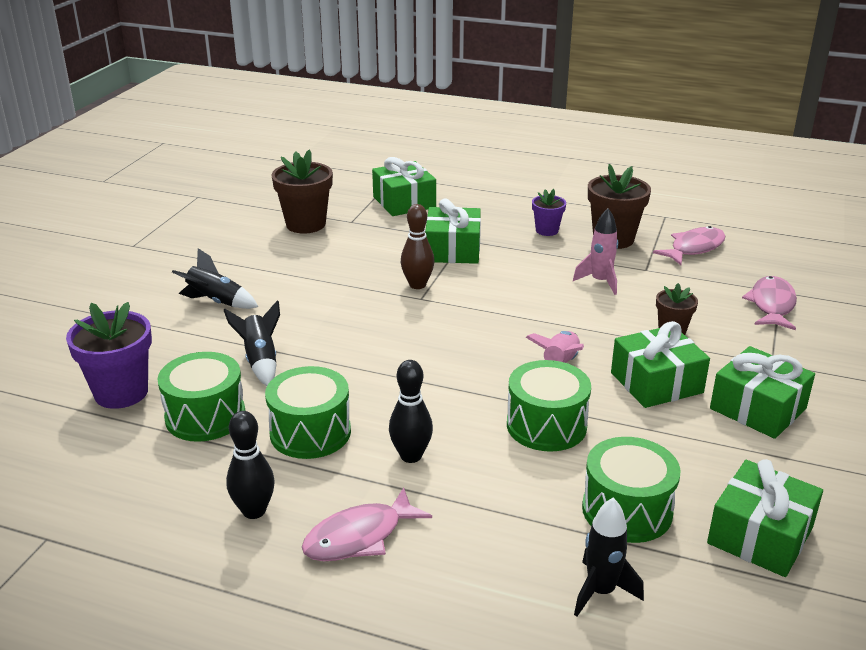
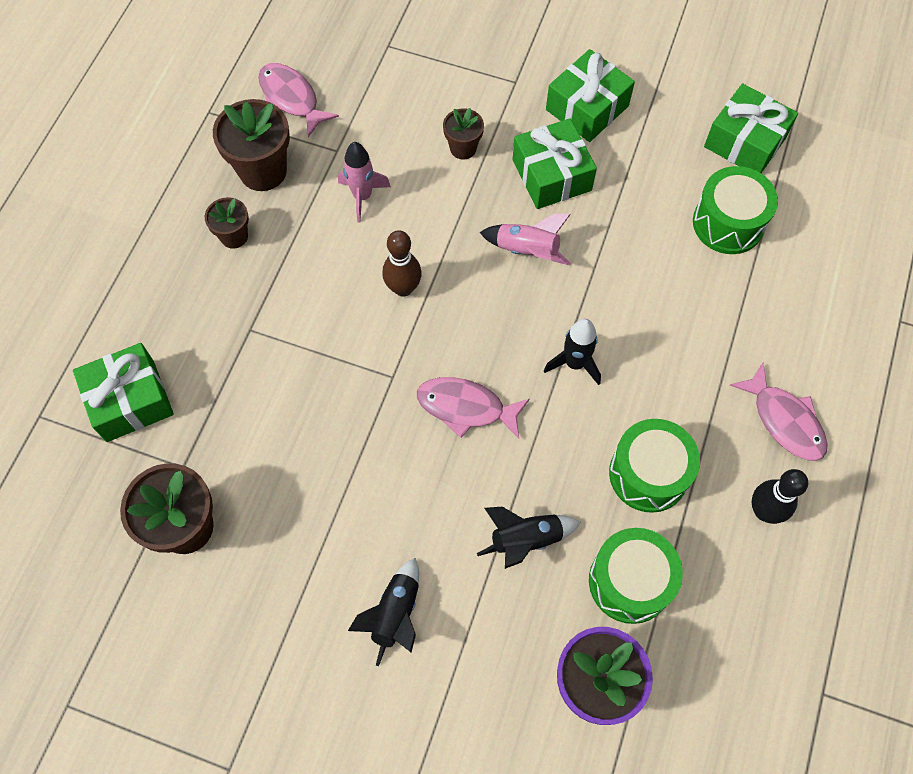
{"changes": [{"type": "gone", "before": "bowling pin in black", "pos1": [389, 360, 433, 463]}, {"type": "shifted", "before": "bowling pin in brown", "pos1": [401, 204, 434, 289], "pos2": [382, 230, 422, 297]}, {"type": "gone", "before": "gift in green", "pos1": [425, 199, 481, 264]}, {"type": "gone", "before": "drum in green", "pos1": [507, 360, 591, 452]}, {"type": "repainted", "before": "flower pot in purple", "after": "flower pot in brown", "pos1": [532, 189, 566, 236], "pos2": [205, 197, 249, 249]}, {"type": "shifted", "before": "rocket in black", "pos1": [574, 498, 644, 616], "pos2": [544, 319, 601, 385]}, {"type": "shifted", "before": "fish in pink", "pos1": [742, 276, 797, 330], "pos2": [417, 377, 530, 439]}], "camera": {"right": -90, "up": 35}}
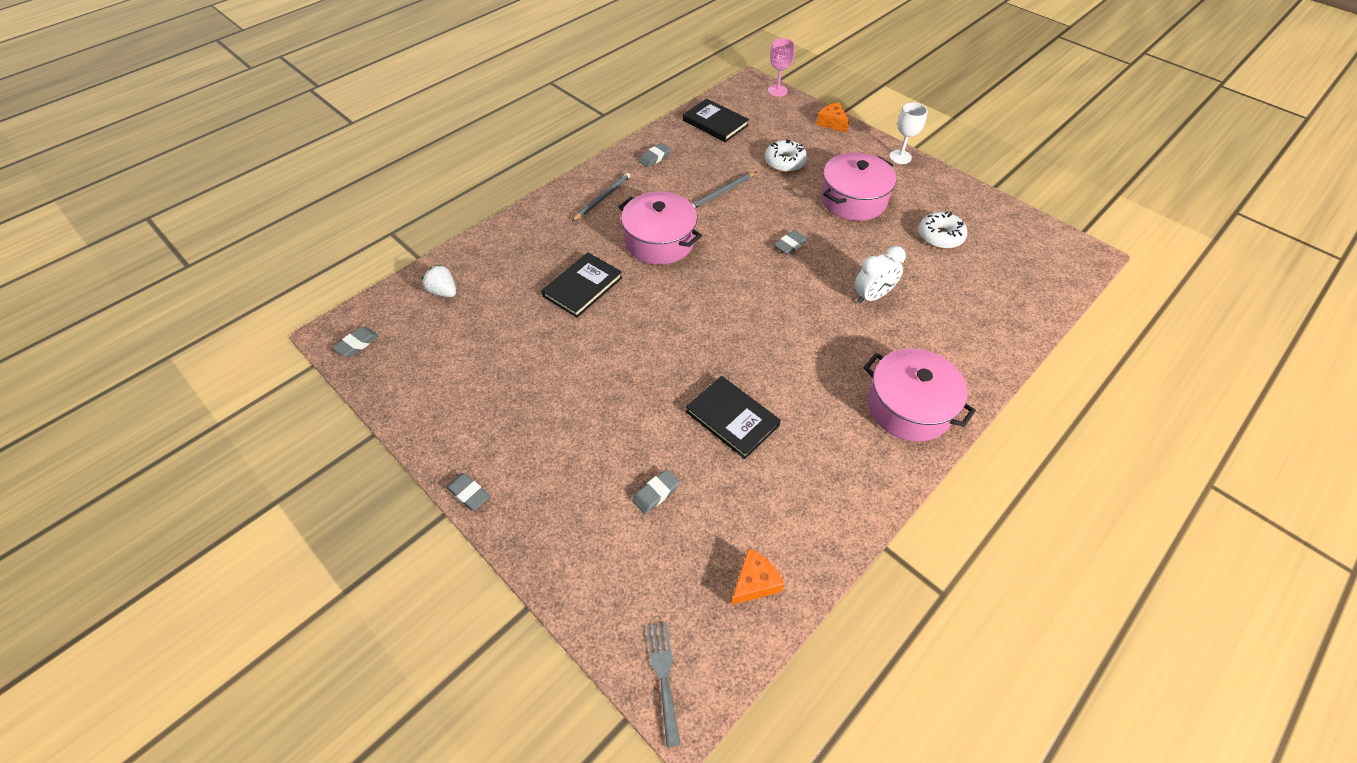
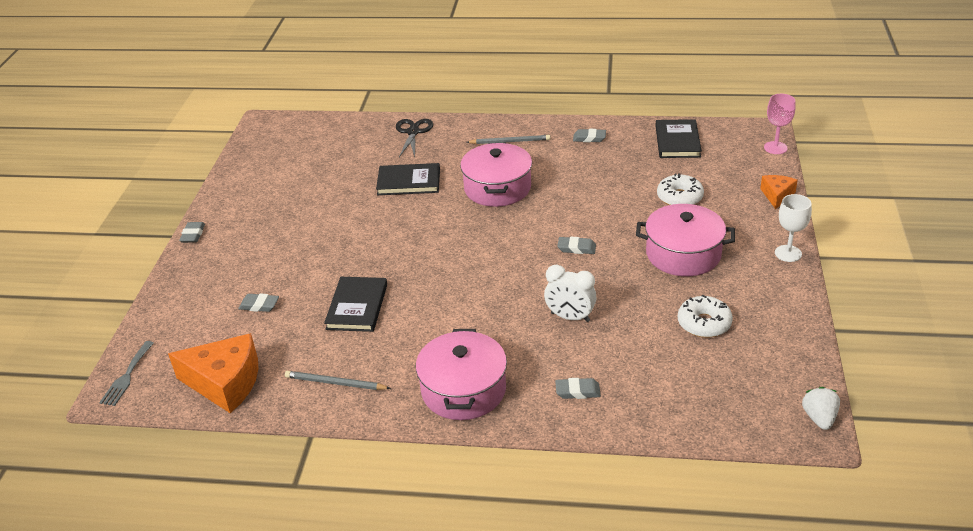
{"changes": [{"type": "shifted", "before": "eraser in grey", "pos1": [333, 327, 379, 357], "pos2": [555, 378, 601, 399]}, {"type": "shifted", "before": "strawberry in white", "pos1": [422, 265, 456, 297], "pos2": [802, 387, 840, 430]}, {"type": "rotated", "before": "fork in grey", "pos1": [646, 622, 681, 747], "pos2": [99, 341, 154, 406], "turn": 150}, {"type": "shifted", "before": "pencil in grey", "pos1": [692, 172, 756, 208], "pos2": [285, 371, 391, 390]}, {"type": "scaled", "before": "cheese in orange", "pos1": [731, 548, 785, 605], "pos2": [168, 333, 258, 413], "scale": 1.87}, {"type": "new", "after": "scissors in black", "pos2": [396, 119, 433, 157]}], "camera": {"right": 55, "up": -15}}
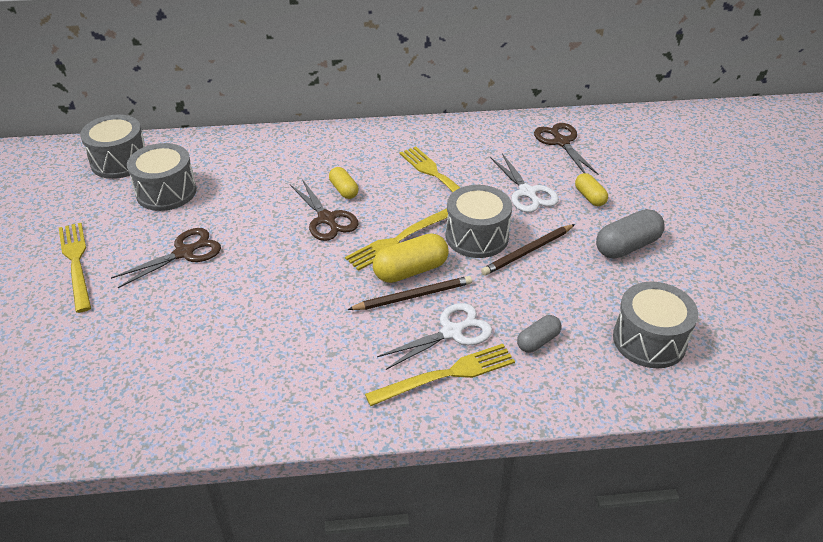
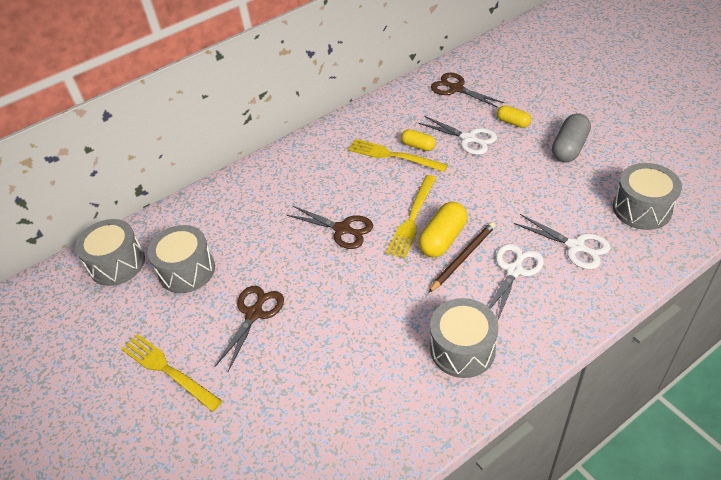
{"changes": [{"type": "shifted", "before": "capsule in yellow", "pos1": [329, 167, 358, 199], "pos2": [401, 129, 436, 151]}, {"type": "gone", "before": "fork in yellow", "pos1": [365, 344, 515, 406]}, {"type": "shifted", "before": "drum in grey", "pos1": [446, 185, 512, 258], "pos2": [430, 298, 498, 378]}, {"type": "gone", "before": "pencil in brown", "pos1": [481, 224, 575, 276]}, {"type": "swapped", "before": "capsule in grey", "after": "scissors in white", "pos1": [517, 315, 562, 353], "pos2": [513, 214, 610, 270]}], "camera": {"right": -25, "up": 5}}
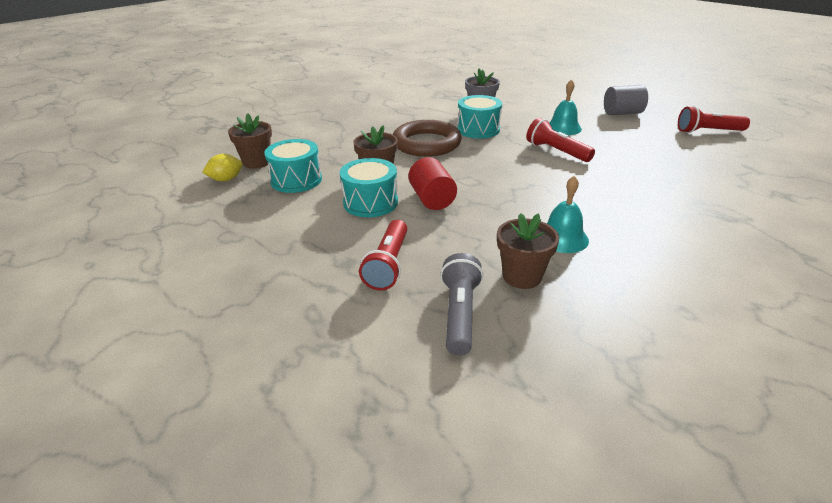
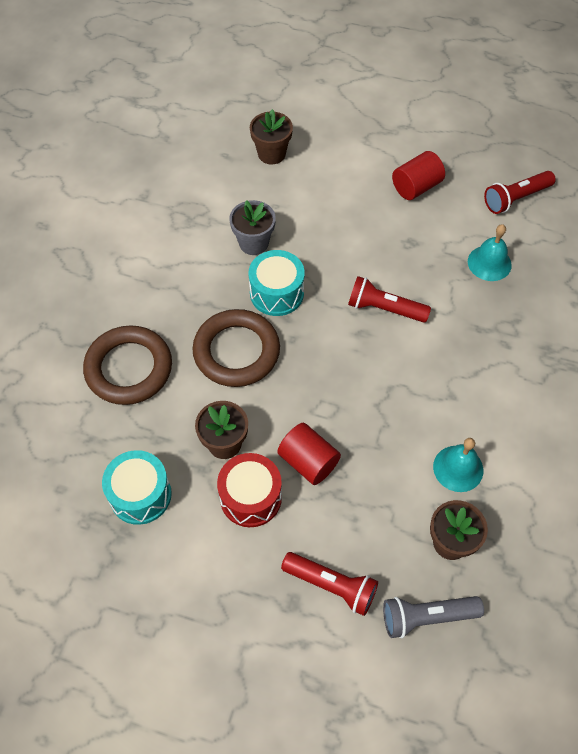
{"changes": [{"type": "gone", "before": "lemon in yellow", "pos1": [202, 154, 243, 181]}, {"type": "shifted", "before": "flower pot in brown", "pos1": [228, 113, 272, 169], "pos2": [250, 109, 293, 164]}, {"type": "repainted", "before": "drum in turquoise", "after": "drum in red", "pos1": [340, 158, 398, 217], "pos2": [217, 453, 282, 527]}, {"type": "rotated", "before": "flashlight in red", "pos1": [359, 220, 407, 290], "pos2": [281, 552, 378, 616], "turn": -45}, {"type": "rotated", "before": "flashlight in grey", "pos1": [440, 253, 483, 356], "pos2": [383, 596, 484, 638], "turn": -75}, {"type": "shifted", "before": "bell in turquoise", "pos1": [549, 79, 582, 135], "pos2": [468, 224, 512, 281]}, {"type": "repainted", "before": "cylinder in grey", "after": "cylinder in red", "pos1": [604, 85, 648, 115], "pos2": [392, 151, 445, 200]}, {"type": "new", "after": "ring in brown", "pos2": [83, 325, 172, 405]}], "camera": {"right": -30, "up": 25}}
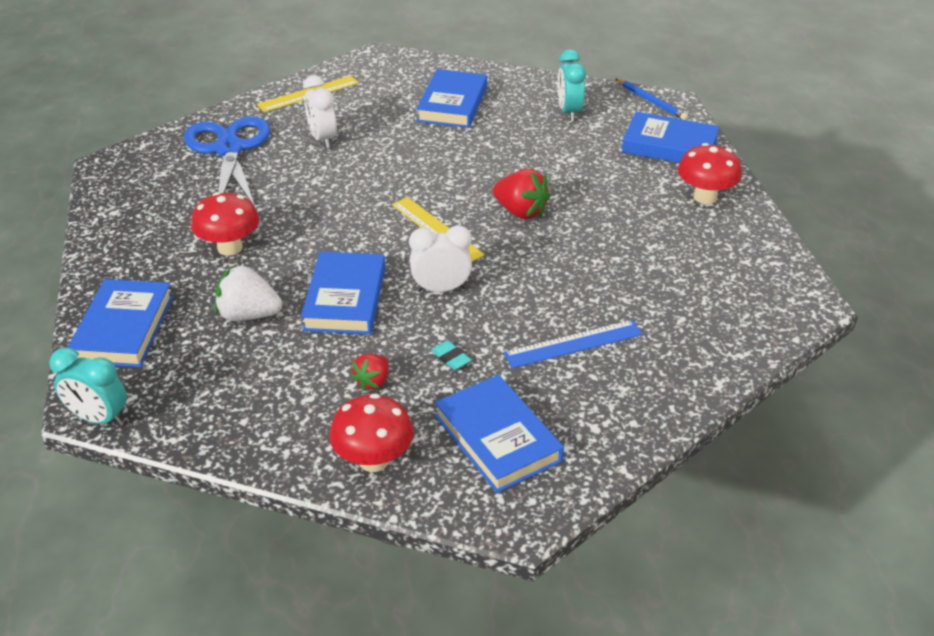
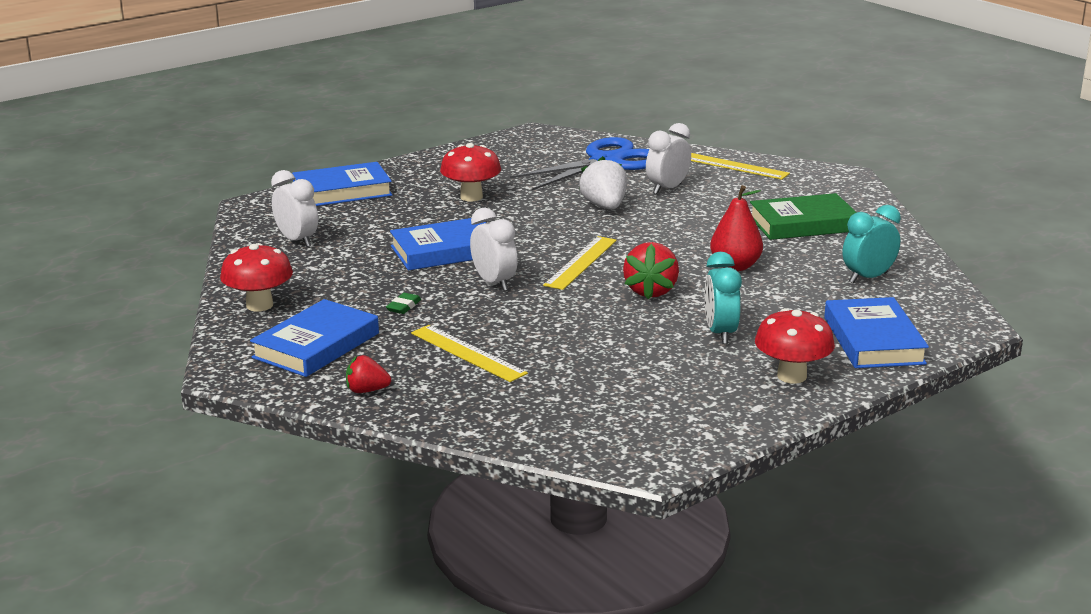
{"changes": [{"type": "shifted", "before": "clock in turquoise", "pos1": [49, 347, 127, 427], "pos2": [705, 252, 742, 344]}, {"type": "shifted", "before": "strawberry in white", "pos1": [215, 264, 282, 321], "pos2": [579, 156, 627, 209]}, {"type": "shifted", "before": "strawberry in red", "pos1": [351, 354, 388, 391], "pos2": [346, 355, 391, 393]}, {"type": "repainted", "before": "book in blue", "after": "book in green", "pos1": [416, 69, 487, 128], "pos2": [750, 193, 857, 240]}, {"type": "repainted", "before": "eraser in turquoise", "after": "eraser in green", "pos1": [431, 340, 471, 370], "pos2": [386, 293, 421, 314]}, {"type": "repainted", "before": "ruler in blue", "after": "ruler in yellow", "pos1": [504, 320, 643, 368], "pos2": [411, 325, 528, 382]}, {"type": "gone", "before": "pencil in blue", "pos1": [616, 79, 688, 120]}, {"type": "new", "after": "clock in white", "pos2": [271, 170, 318, 247]}, {"type": "new", "after": "pear in red", "pos2": [710, 185, 763, 271]}], "camera": {"right": 65, "up": -15}}
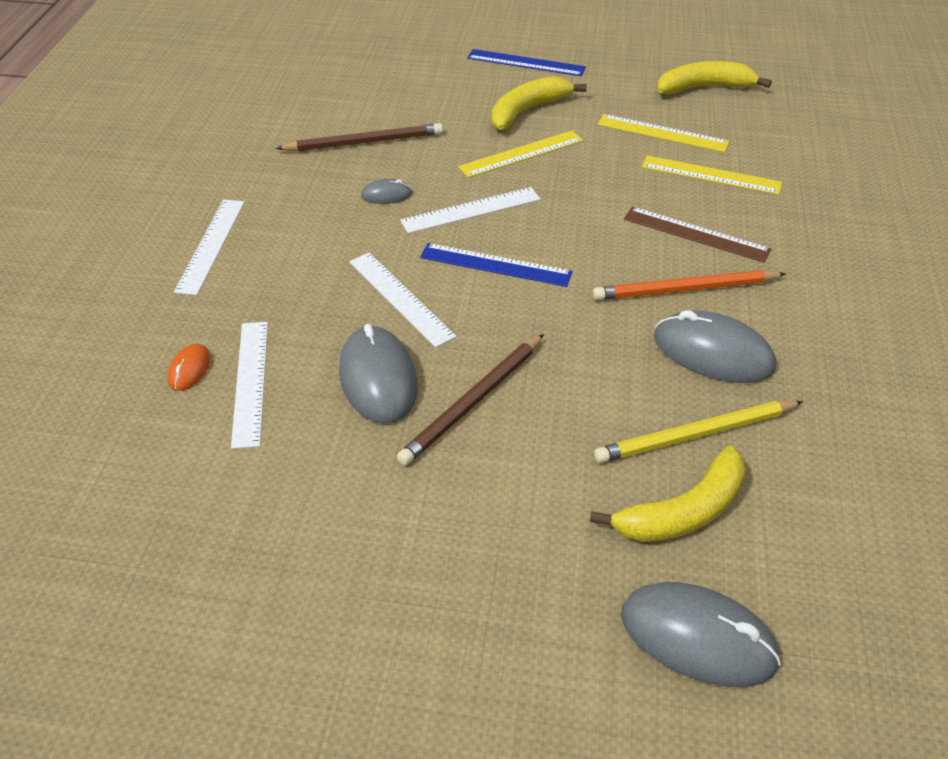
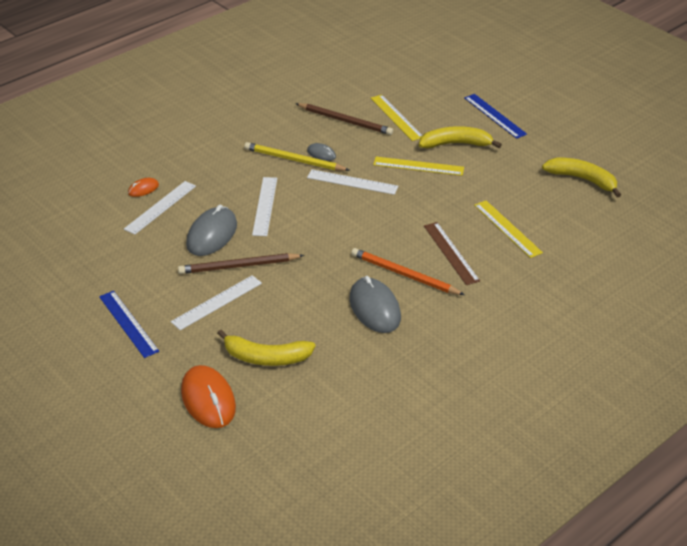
{"changes": [{"type": "shifted", "before": "ruler in white", "pos1": [174, 200, 245, 295], "pos2": [171, 275, 262, 330]}, {"type": "shifted", "before": "ruler in blue", "pos1": [420, 243, 573, 287], "pos2": [99, 291, 159, 358]}, {"type": "shifted", "before": "pencil in yellow", "pos1": [594, 401, 803, 463], "pos2": [244, 142, 350, 171]}, {"type": "shifted", "before": "ruler in yellow", "pos1": [598, 114, 729, 152], "pos2": [371, 95, 422, 141]}, {"type": "repainted", "before": "mouse in grey", "after": "mouse in orange", "pos1": [621, 582, 781, 687], "pos2": [181, 365, 236, 428]}], "camera": {"right": 40, "up": -5}}
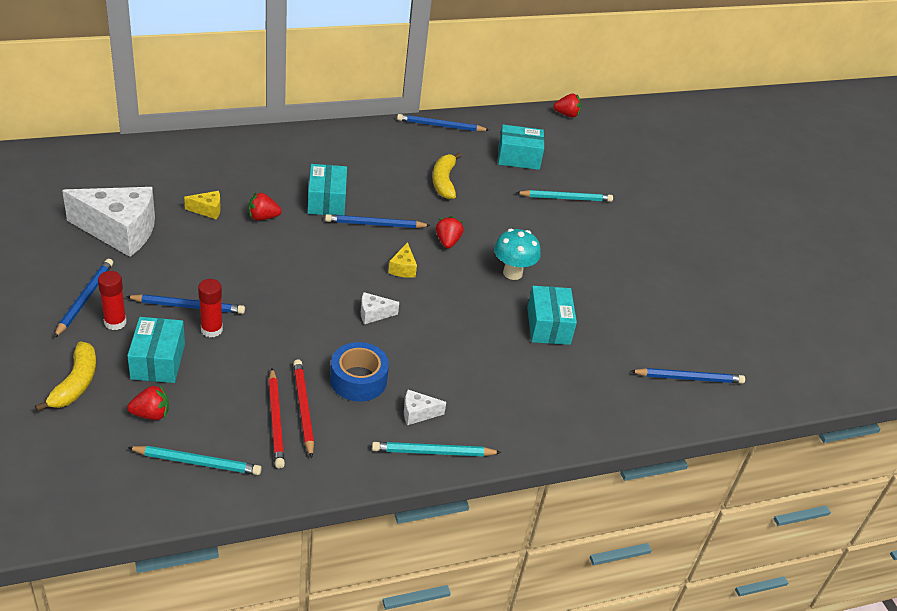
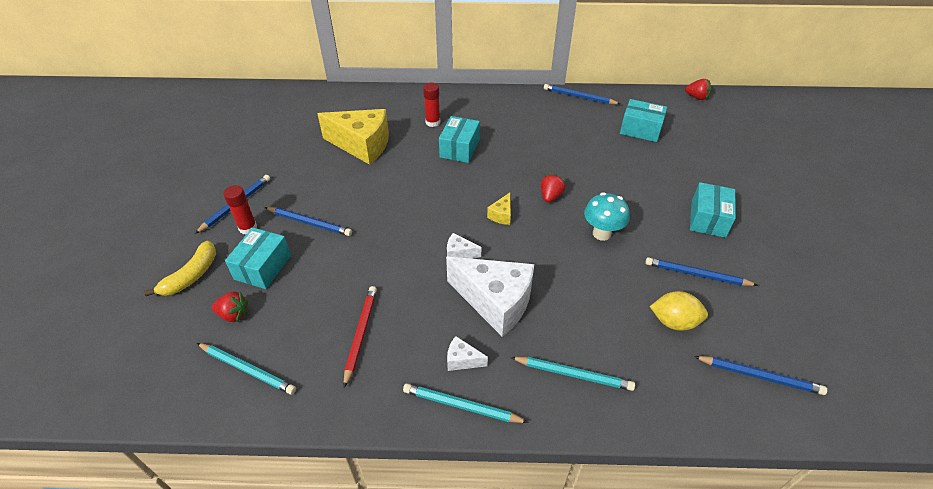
{"changes": [{"type": "shifted", "before": "cheese in white", "pos1": [62, 187, 155, 257], "pos2": [446, 257, 534, 337]}, {"type": "scaled", "before": "cheese in yellow", "pos1": [184, 191, 221, 219], "pos2": [317, 109, 389, 165], "scale": 2.37}, {"type": "shifted", "before": "glue stick in red", "pos1": [198, 279, 223, 337], "pos2": [423, 83, 440, 127]}, {"type": "gone", "before": "strawberry in red", "pos1": [248, 193, 282, 221]}, {"type": "gone", "before": "pencil in red", "pos1": [269, 368, 285, 468]}, {"type": "shifted", "before": "pencil in blue", "pos1": [325, 214, 431, 228], "pos2": [645, 257, 758, 286]}, {"type": "gone", "before": "tape in blue", "pos1": [330, 342, 389, 402]}, {"type": "gone", "before": "banana in yellow", "pos1": [433, 153, 461, 199]}, {"type": "shifted", "before": "pencil in turquoise", "pos1": [516, 190, 613, 202], "pos2": [510, 357, 635, 391]}, {"type": "shifted", "before": "box in turquoise", "pos1": [527, 286, 577, 345], "pos2": [690, 182, 736, 238]}, {"type": "new", "after": "lemon in yellow", "pos2": [650, 291, 708, 331]}], "camera": {"right": 25, "up": 5}}
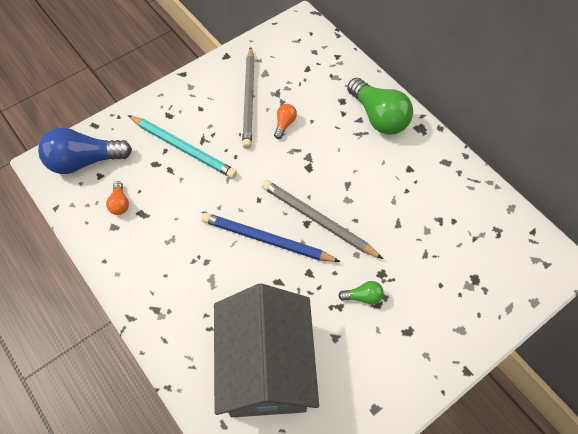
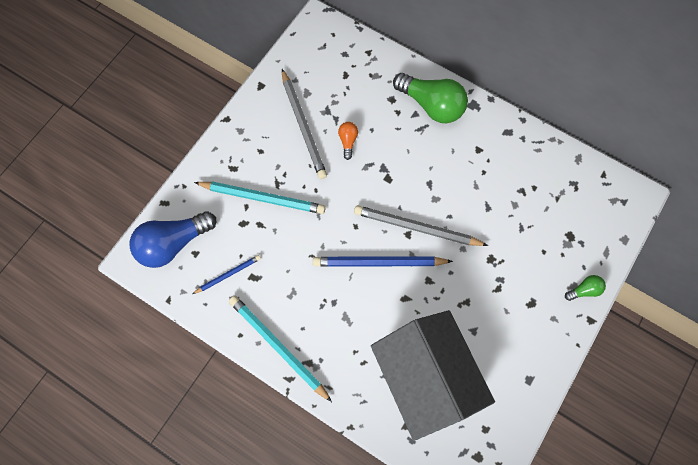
{"changes": [{"type": "swapped", "before": "light bulb in orange", "after": "pencil in blue", "pos1": [106, 181, 129, 215], "pos2": [193, 255, 261, 294]}, {"type": "shifted", "before": "light bulb in green", "pos1": [338, 281, 384, 305], "pos2": [565, 275, 606, 301]}, {"type": "new", "after": "pencil in turquoise", "pos2": [229, 295, 332, 402]}], "camera": {"right": -20, "up": 10}}
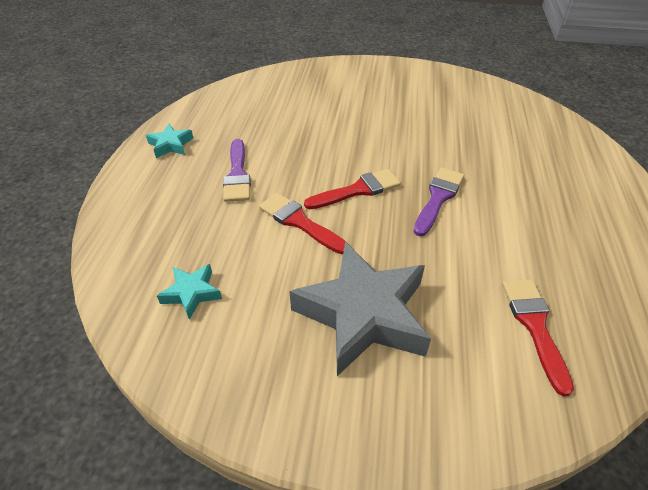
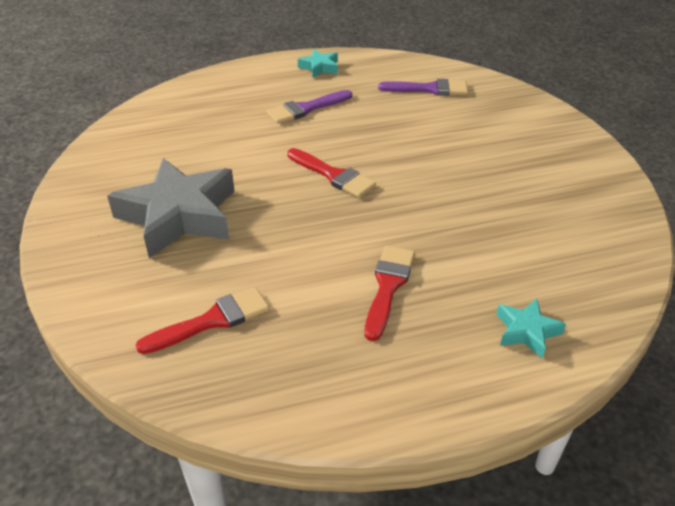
{"changes": [{"type": "shifted", "before": "star in turquoise", "pos1": [157, 264, 222, 320], "pos2": [496, 298, 566, 358]}, {"type": "shifted", "before": "brush in red", "pos1": [259, 193, 349, 254], "pos2": [365, 246, 415, 341]}, {"type": "shifted", "before": "brush in purple", "pos1": [414, 167, 464, 236], "pos2": [378, 79, 468, 96]}], "camera": {"right": 65, "up": -5}}
